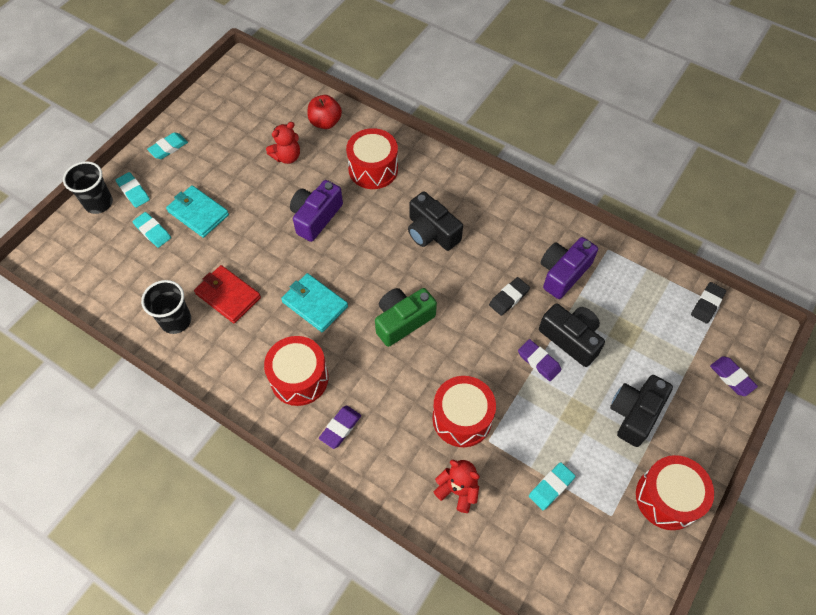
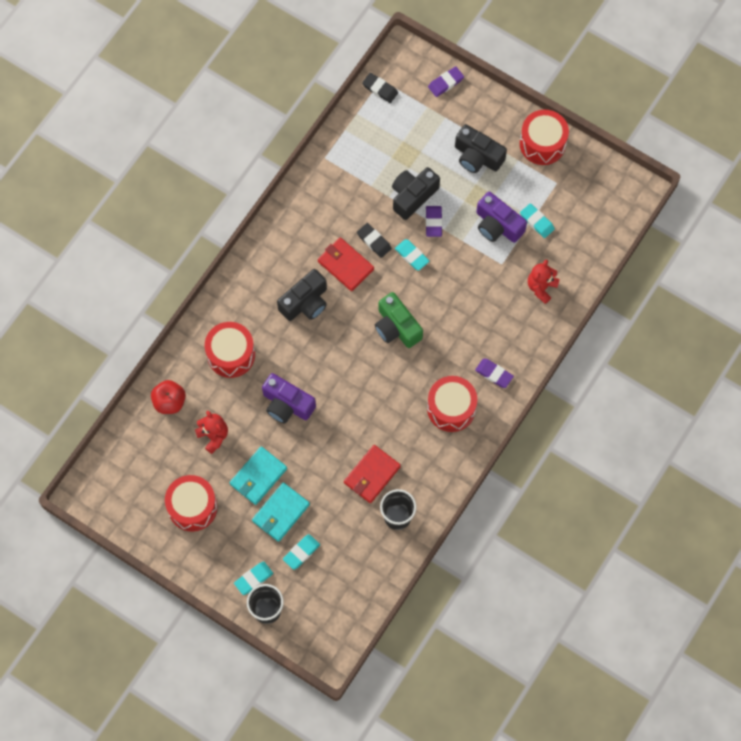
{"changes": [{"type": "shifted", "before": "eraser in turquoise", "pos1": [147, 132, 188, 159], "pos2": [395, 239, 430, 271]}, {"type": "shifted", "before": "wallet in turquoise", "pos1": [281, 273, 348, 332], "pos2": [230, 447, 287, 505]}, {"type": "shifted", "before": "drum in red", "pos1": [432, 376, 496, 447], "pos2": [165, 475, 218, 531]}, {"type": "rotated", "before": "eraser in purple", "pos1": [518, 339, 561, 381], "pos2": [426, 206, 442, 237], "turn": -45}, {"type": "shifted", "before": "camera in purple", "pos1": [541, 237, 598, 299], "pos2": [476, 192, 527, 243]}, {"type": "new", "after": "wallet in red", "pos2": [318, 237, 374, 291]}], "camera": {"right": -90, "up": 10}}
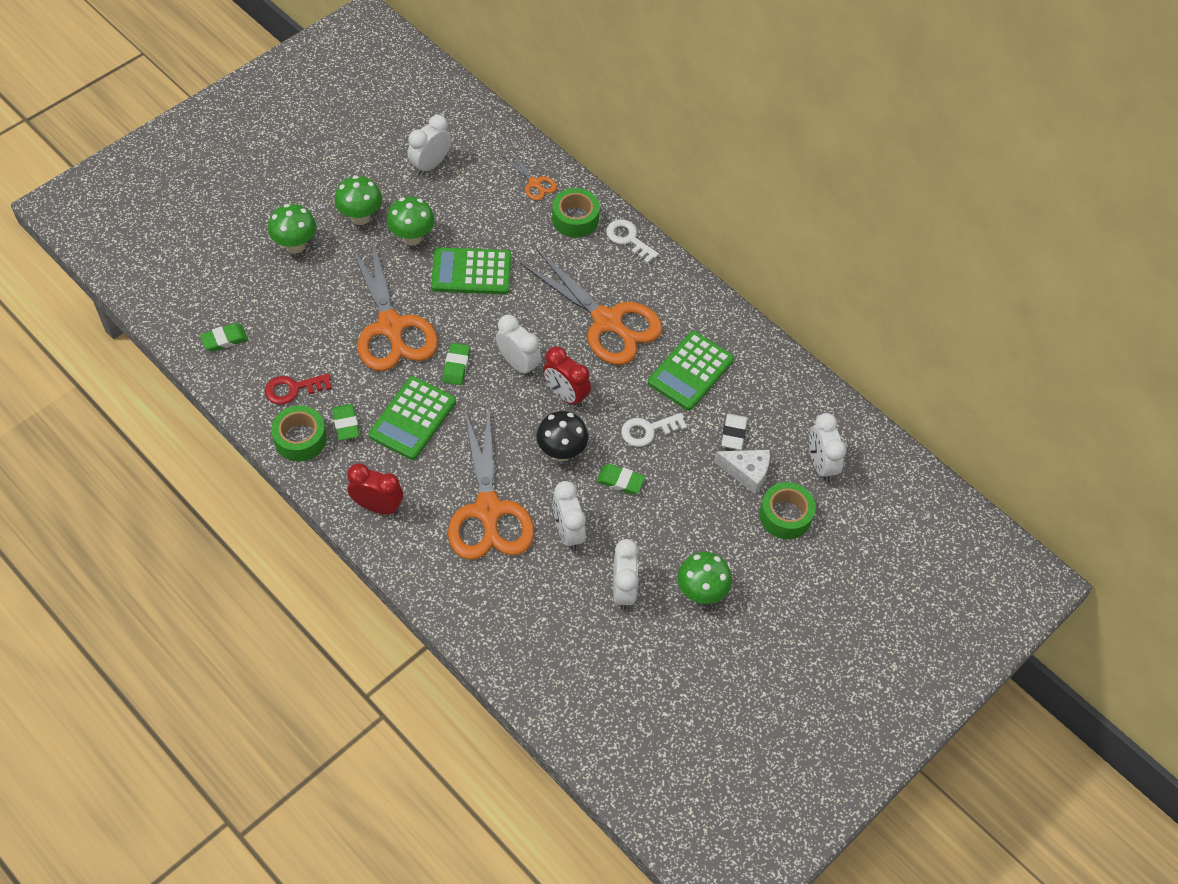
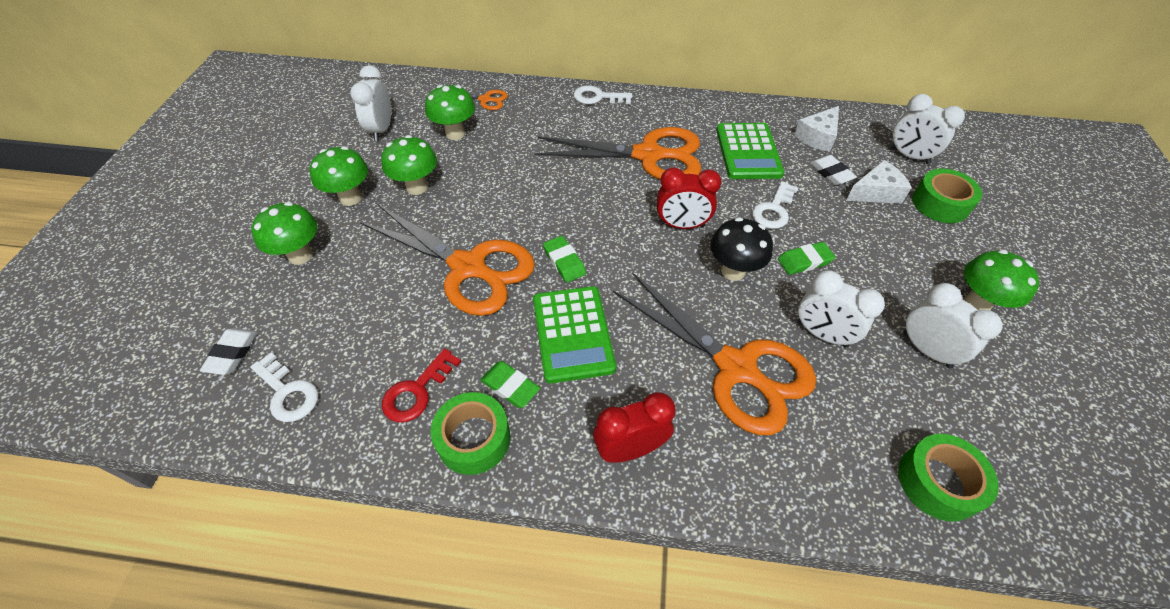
{"changes": [{"type": "swapped", "before": "eraser in green", "after": "key in white", "pos1": [200, 323, 248, 352], "pos2": [250, 352, 318, 422]}, {"type": "gone", "before": "calculator in green", "pos1": [431, 247, 511, 294]}, {"type": "gone", "before": "clock in white", "pos1": [496, 315, 541, 377]}, {"type": "shifted", "before": "tape in green", "pos1": [552, 188, 600, 238], "pos2": [898, 434, 999, 522]}, {"type": "new", "after": "eraser in white", "pos2": [200, 328, 258, 375]}, {"type": "new", "after": "mushroom in green", "pos2": [425, 85, 475, 140]}, {"type": "new", "after": "cheese in white", "pos2": [794, 106, 839, 152]}], "camera": {"right": -35, "up": -5}}
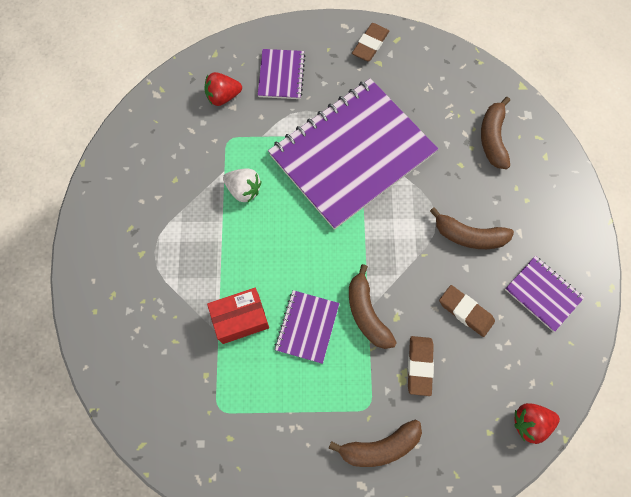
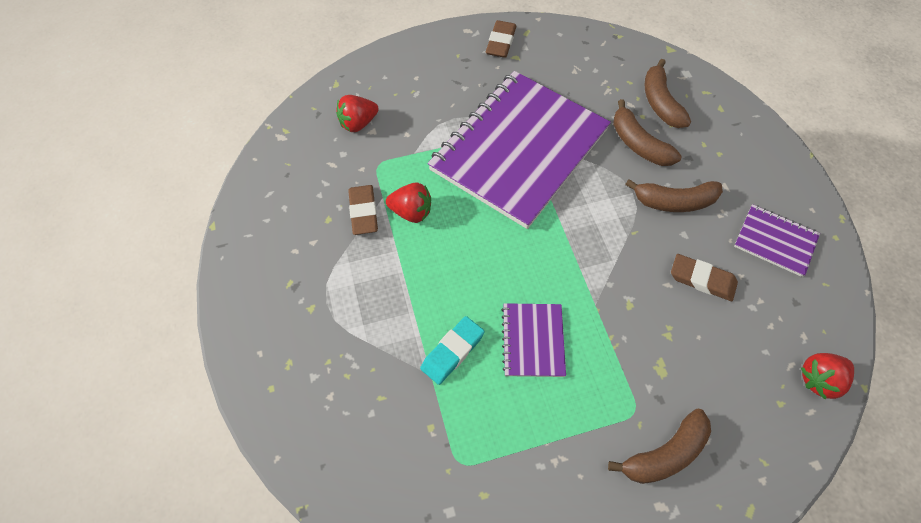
{"changes": [{"type": "swapped", "before": "box in red", "after": "eraser in turquoise", "pos1": [207, 288, 269, 344], "pos2": [420, 316, 485, 385]}, {"type": "repainted", "before": "strawberry in white", "after": "strawberry in red", "pos1": [223, 168, 261, 202], "pos2": [386, 182, 431, 223]}, {"type": "gone", "before": "notebook in purple", "pos1": [258, 49, 305, 99]}, {"type": "shifted", "before": "banana in brown", "pos1": [349, 264, 397, 349], "pos2": [613, 99, 682, 166]}, {"type": "shifted", "before": "eraser in brown", "pos1": [408, 336, 434, 396], "pos2": [348, 185, 378, 235]}], "camera": {"right": -15, "up": -10}}
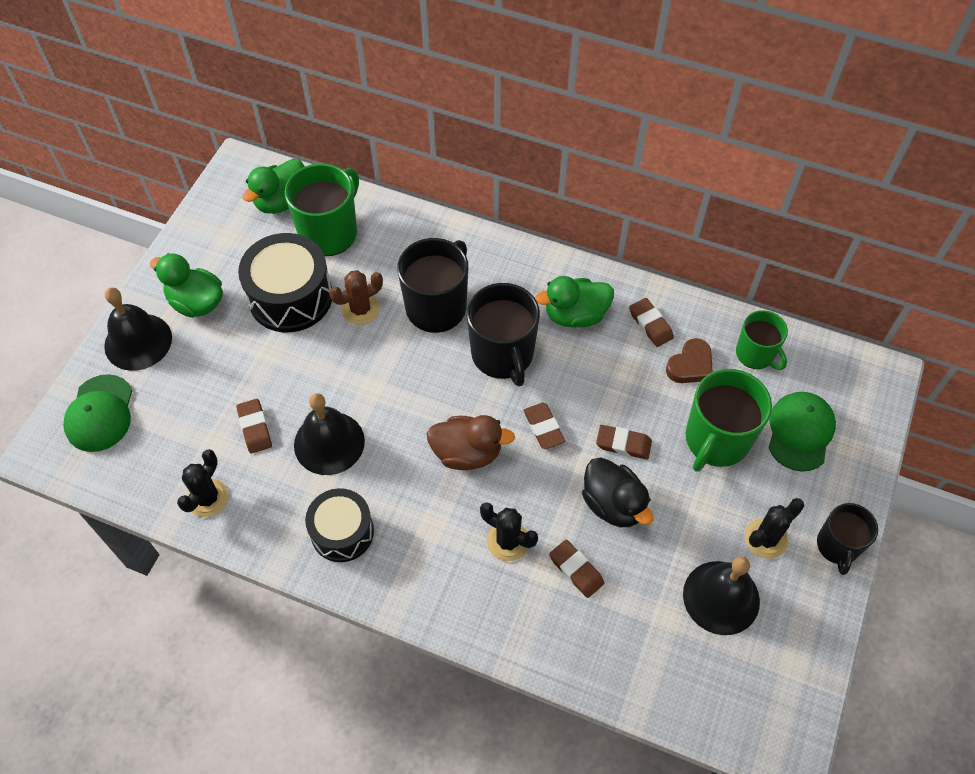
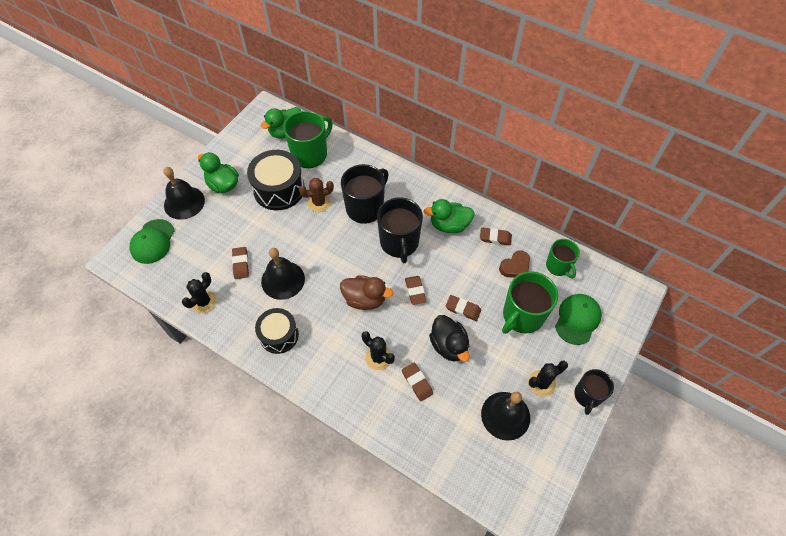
{"changes": [{"type": "rotated", "before": "eraser in brown", "pos1": [629, 298, 674, 347], "pos2": [480, 227, 512, 246], "turn": -60}], "camera": {"right": 10, "up": 0}}
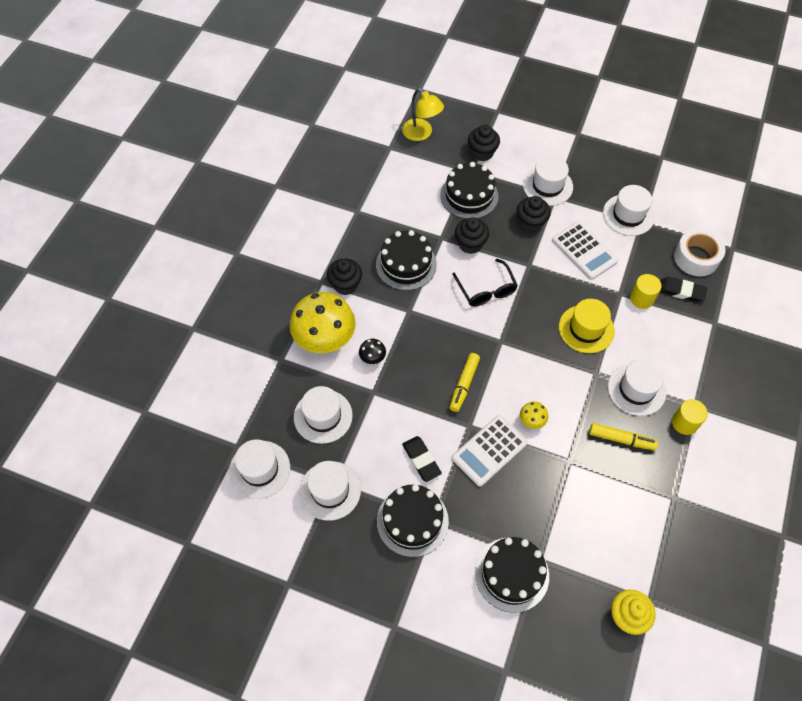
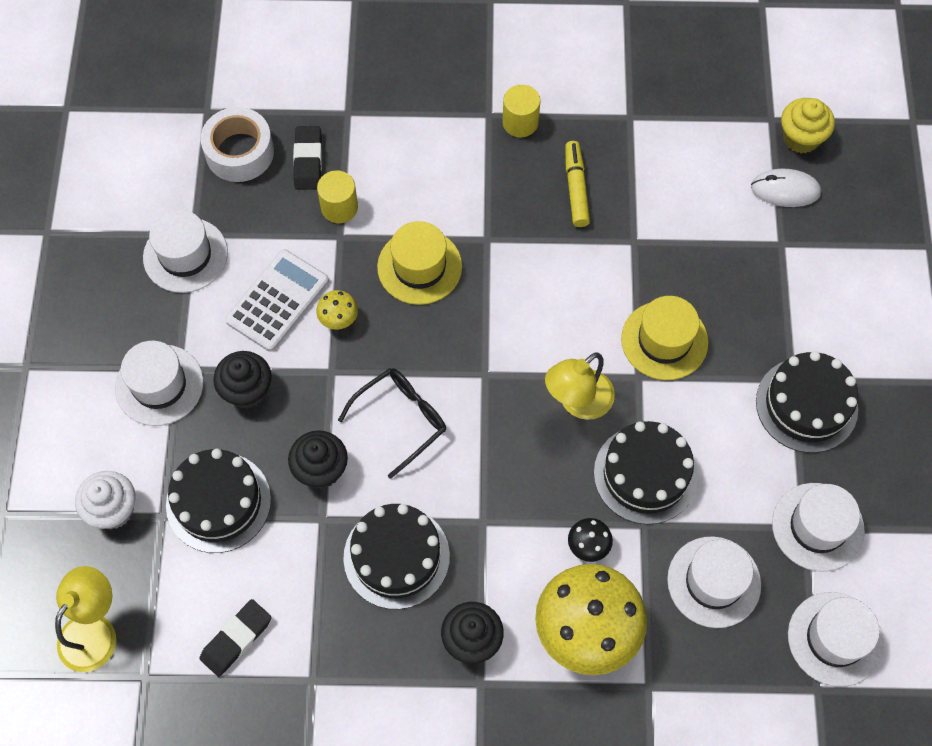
{"changes": [{"type": "shifted", "before": "eraser in black", "pos1": [402, 436, 442, 482], "pos2": [199, 599, 272, 677]}, {"type": "swapped", "before": "marker in yellow", "after": "lamp in yellow", "pos1": [449, 353, 480, 412], "pos2": [545, 352, 615, 420]}, {"type": "swapped", "before": "calculator in white", "after": "hat in yellow", "pos1": [452, 415, 527, 487], "pos2": [621, 296, 708, 380]}, {"type": "repainted", "before": "cupcake in black", "after": "cupcake in white", "pos1": [468, 125, 500, 161], "pos2": [75, 471, 136, 529]}, {"type": "shifted", "before": "cake in black", "pos1": [475, 537, 549, 613], "pos2": [594, 421, 698, 525]}, {"type": "shifted", "before": "mushroom in yellow", "pos1": [520, 401, 548, 429], "pos2": [316, 290, 358, 330]}, {"type": "gone", "before": "hat in white", "pos1": [608, 359, 666, 416]}, {"type": "new", "after": "mouse in white", "pos2": [751, 169, 821, 207]}], "camera": {"right": -110, "up": 5}}
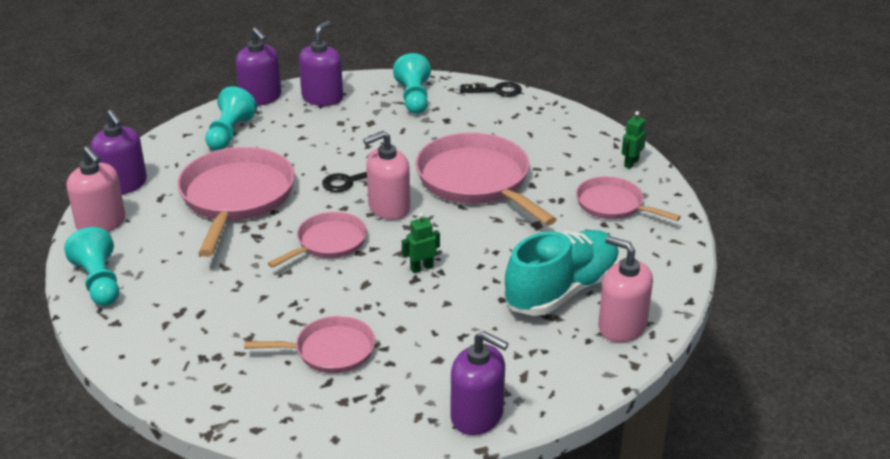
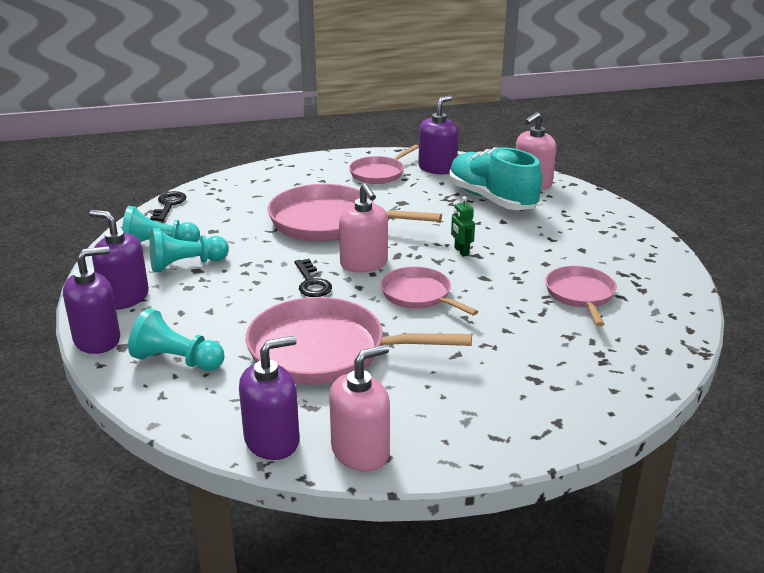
{"changes": [{"type": "shifted", "before": "pawn in turquoise", "pos1": [64, 227, 119, 306], "pos2": [150, 228, 229, 272]}, {"type": "rotated", "before": "pan in pink", "pos1": [415, 132, 557, 226], "pos2": [268, 184, 442, 241], "turn": 45}, {"type": "shifted", "before": "soap dispenser in purple", "pos1": [451, 331, 509, 435], "pos2": [418, 96, 458, 174]}, {"type": "gone", "before": "robot in green", "pos1": [622, 111, 646, 169]}], "camera": {"right": -85, "up": -5}}
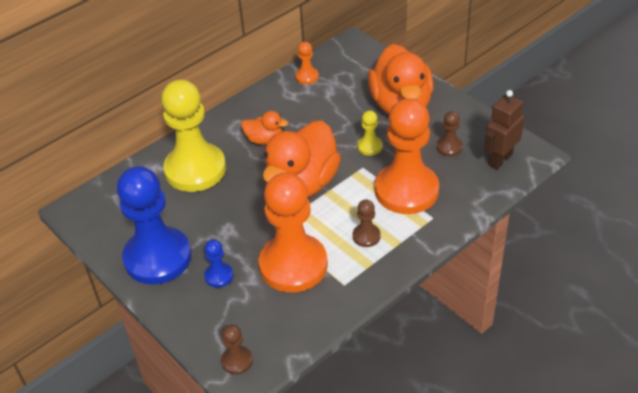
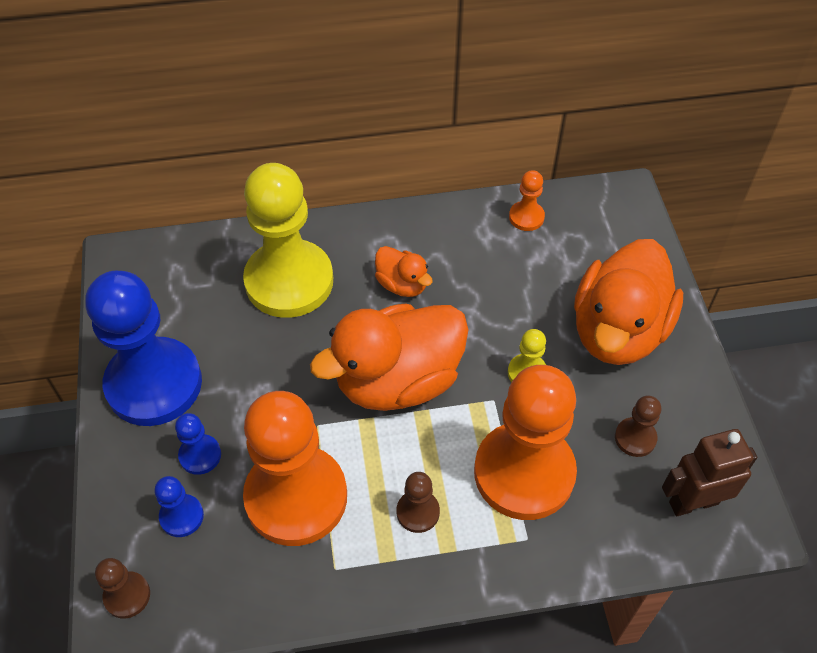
{"changes": [{"type": "new", "after": "pawn in blue", "pos2": [154, 476, 204, 537]}], "camera": {"right": 30, "up": 10}}
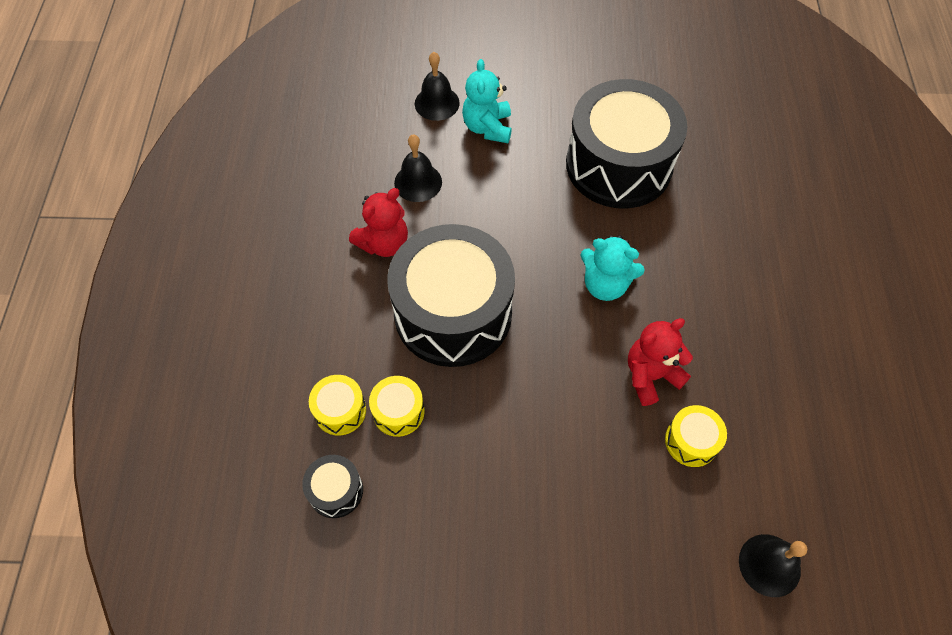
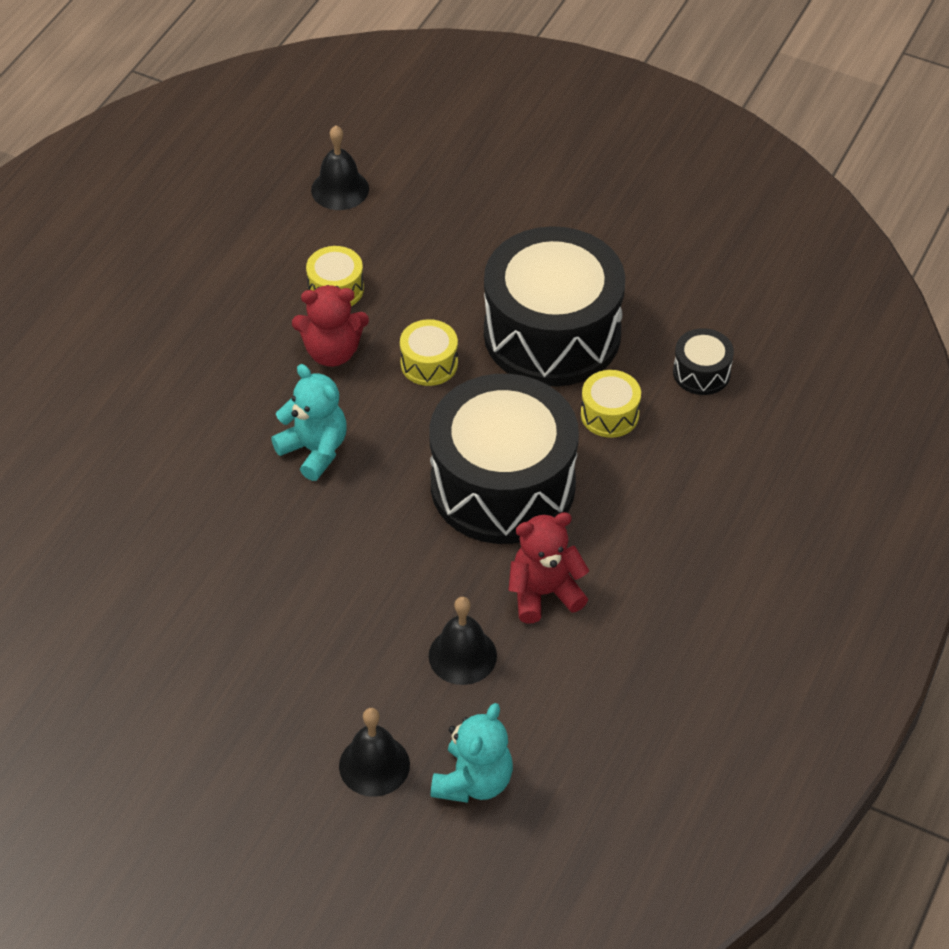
{"changes": [{"type": "shifted", "before": "drum in yellow", "pos1": [309, 375, 366, 435], "pos2": [400, 319, 458, 386]}, {"type": "shifted", "before": "teddy bear in turquoise", "pos1": [462, 59, 512, 143], "pos2": [431, 703, 513, 803]}, {"type": "shifted", "before": "drum in black", "pos1": [566, 79, 687, 209], "pos2": [484, 226, 625, 386]}], "camera": {"right": -155, "up": -10}}
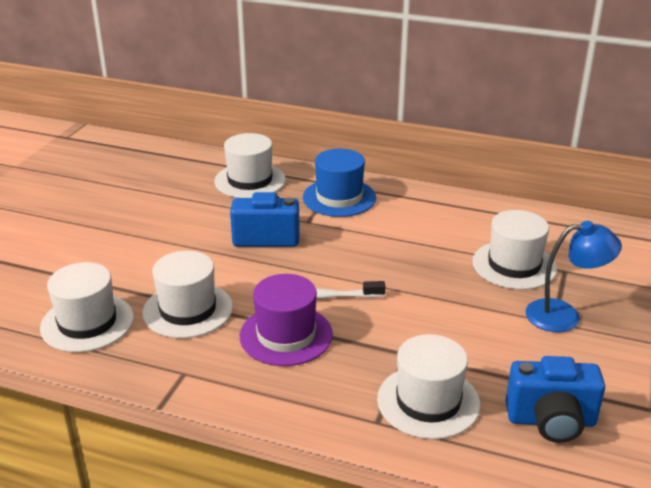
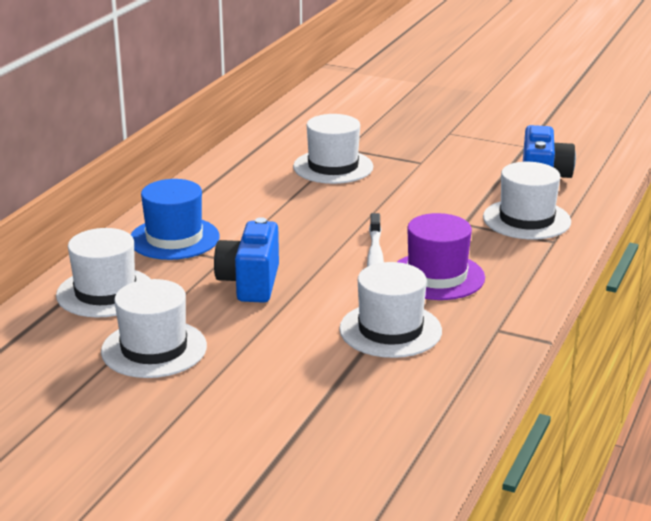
{"changes": [{"type": "shifted", "before": "hat in white", "pos1": [40, 262, 134, 352], "pos2": [101, 279, 207, 378]}, {"type": "gone", "before": "lamp in blue", "pos1": [525, 221, 622, 332]}], "camera": {"right": -85, "up": -5}}
